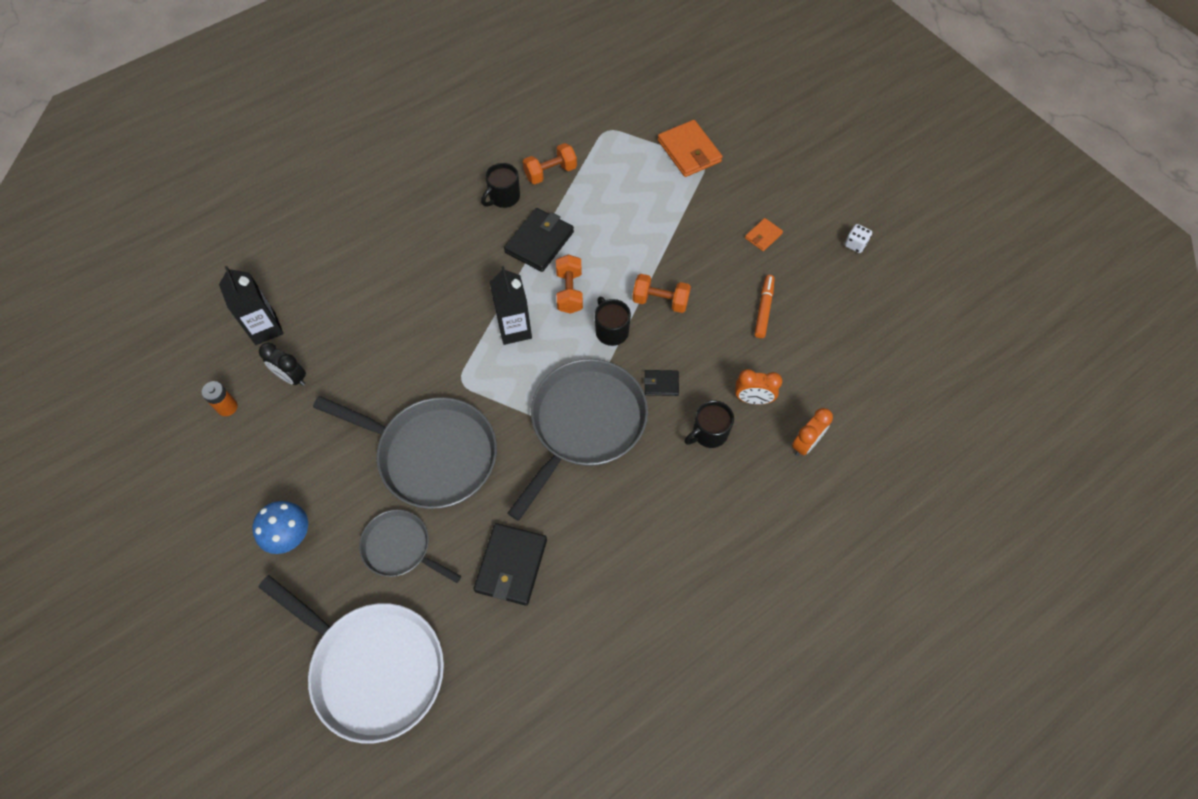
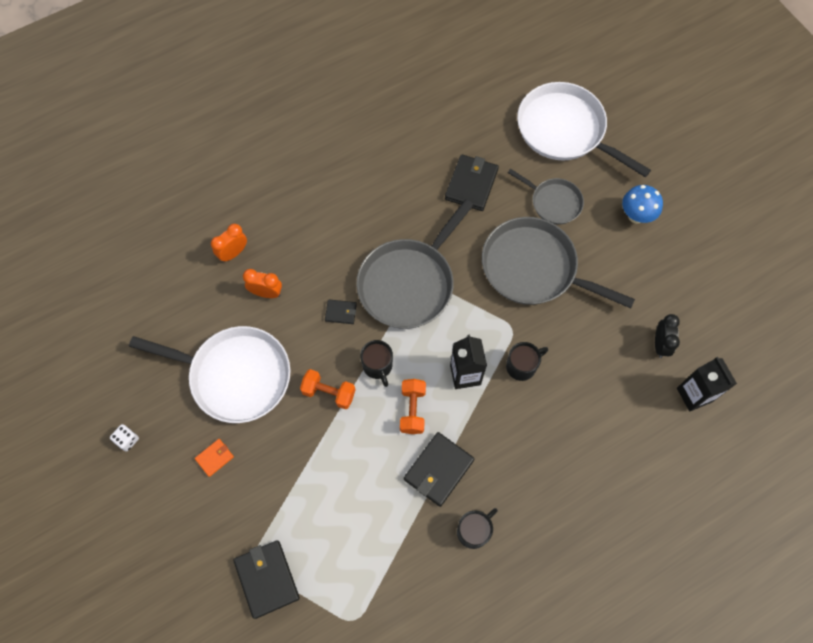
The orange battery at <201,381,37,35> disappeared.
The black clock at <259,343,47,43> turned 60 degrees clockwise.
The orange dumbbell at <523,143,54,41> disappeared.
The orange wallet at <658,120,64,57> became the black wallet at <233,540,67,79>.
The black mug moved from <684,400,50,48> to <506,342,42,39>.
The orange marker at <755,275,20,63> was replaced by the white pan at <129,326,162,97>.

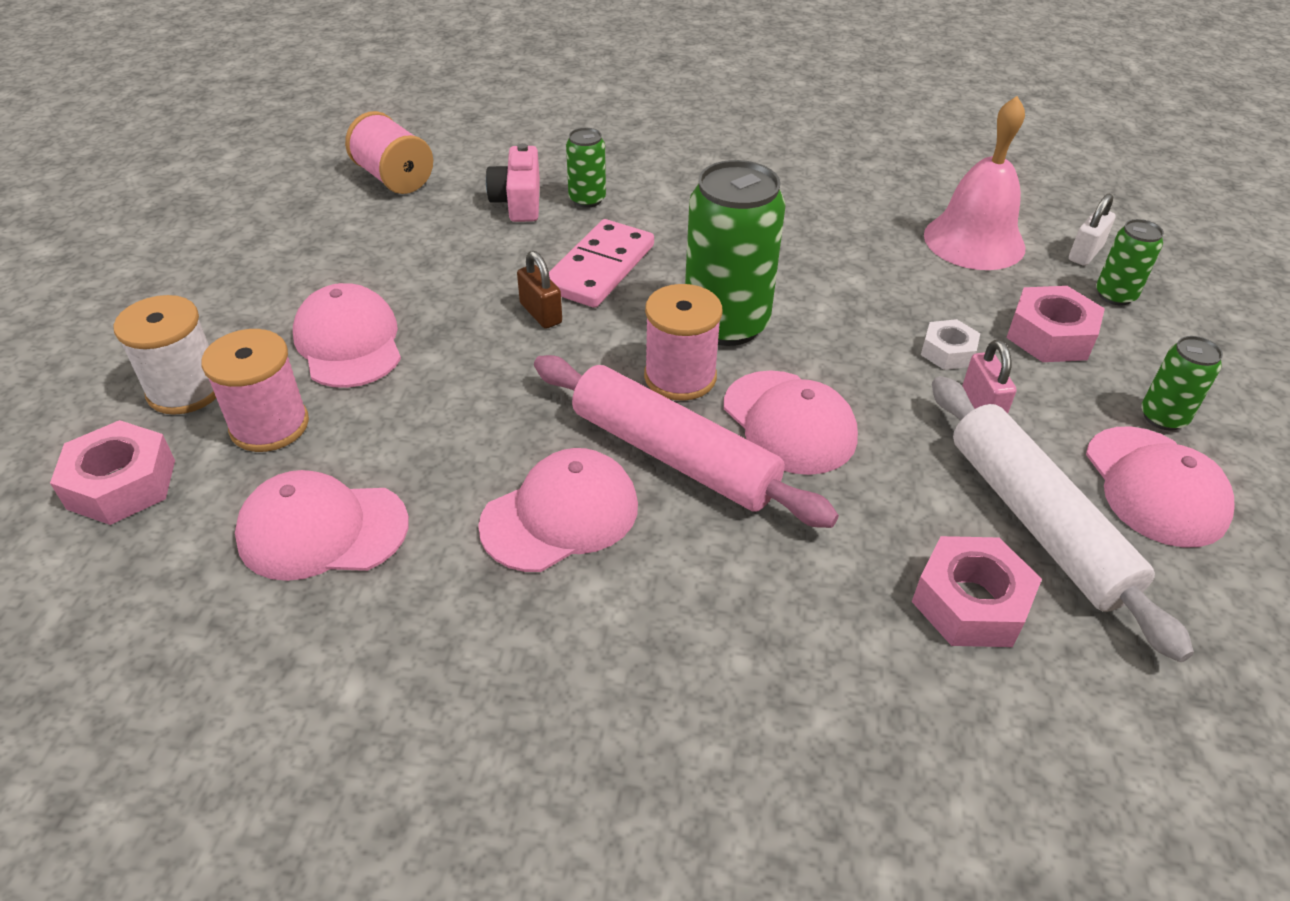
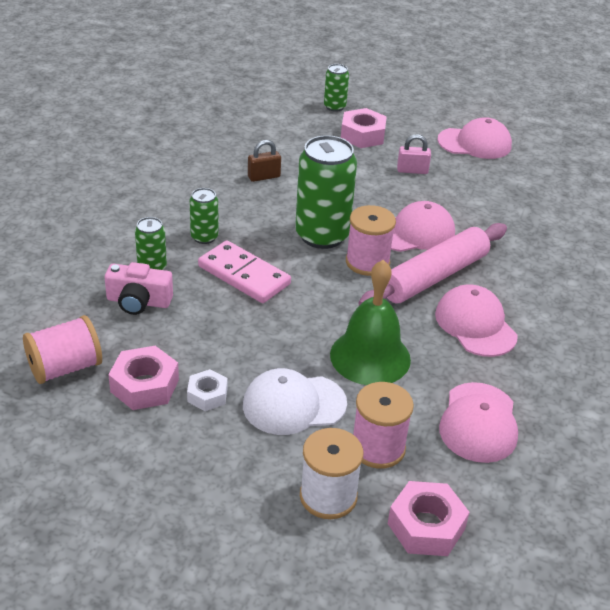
The pink cap at <293,283,108,105> became the white cap at <243,368,104,67>.
The brown padlock moved from <517,251,45,78> to <248,140,33,42>.
The pink nut moved from <912,536,130,111> to <108,346,71,64>.
The white nut moved from <921,319,59,51> to <187,369,40,42>.
The pink bell at <924,96,102,174> disappeared.
The white rolling pin at <932,376,262,286> disappeared.
The white padlock at <1069,194,47,72> disappeared.
The green can moved from <1141,336,82,95> to <190,188,29,56>.
The green bell at <330,260,81,125> appeared.

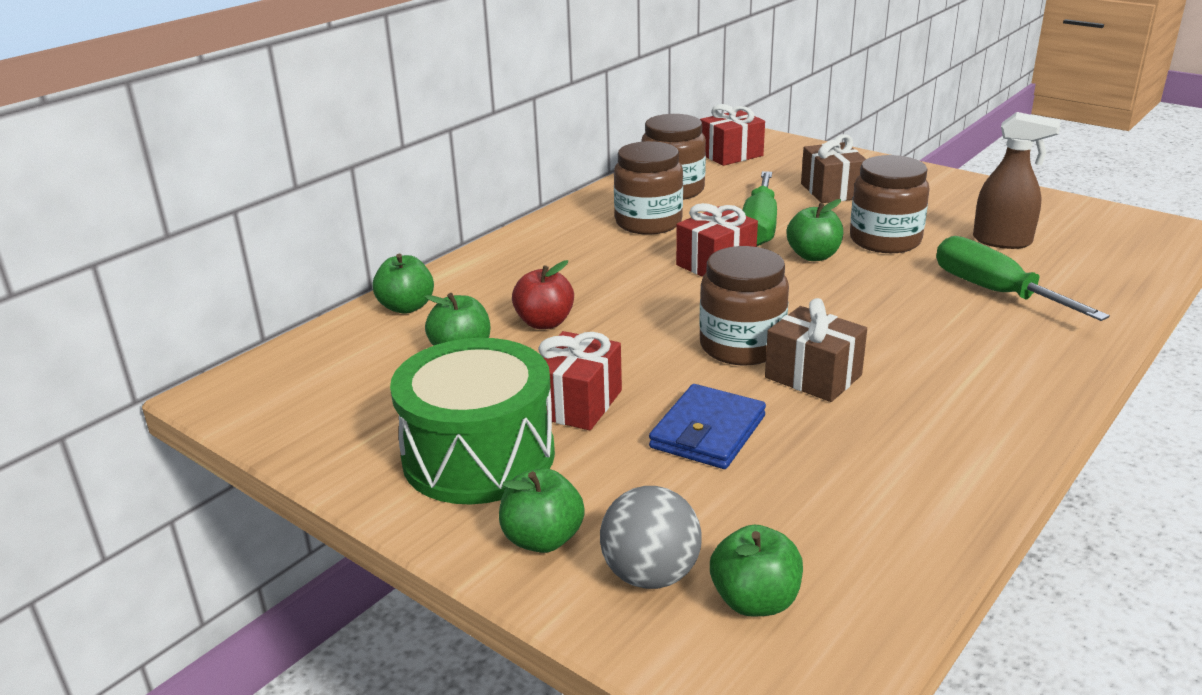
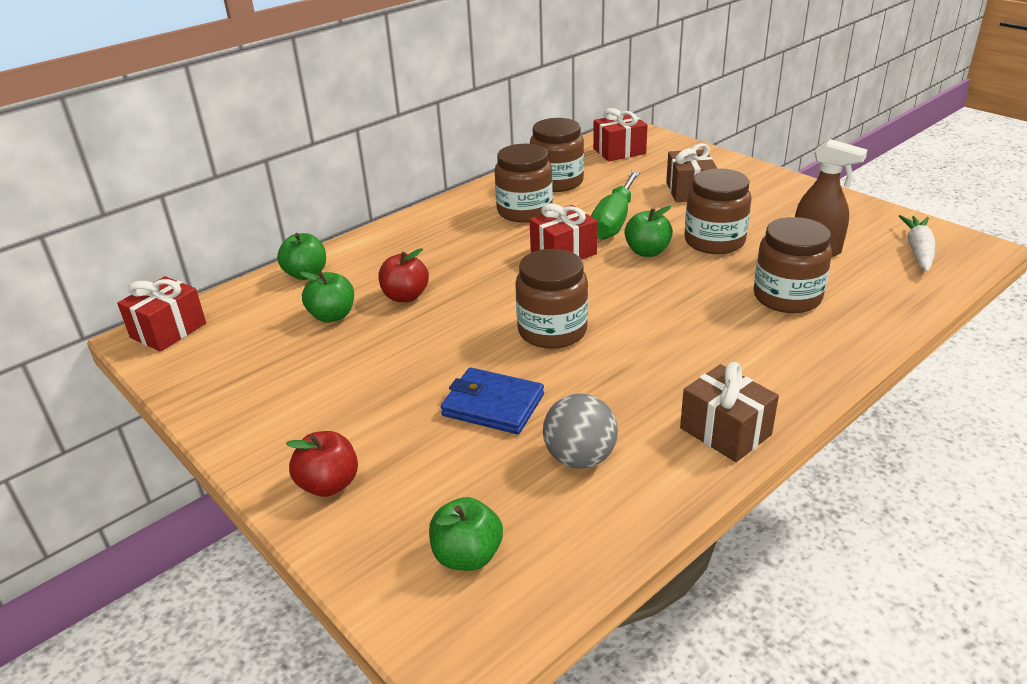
The green drum at <390,338,165,166> disappeared.
The green apple at <499,468,86,85> became the red apple at <286,431,72,66>.
The red gift moved from <538,331,84,100> to <117,276,89,76>.
The grey ball moved from <600,486,102,103> to <543,393,75,76>.
The blue wallet at <649,384,117,85> turned 75 degrees clockwise.
The brown gift moved from <765,298,102,104> to <680,362,99,100>.
The green screwdriver at <936,236,174,85> was replaced by the brown jar at <754,217,78,96>.
The white carrot at <899,215,36,57> appeared.

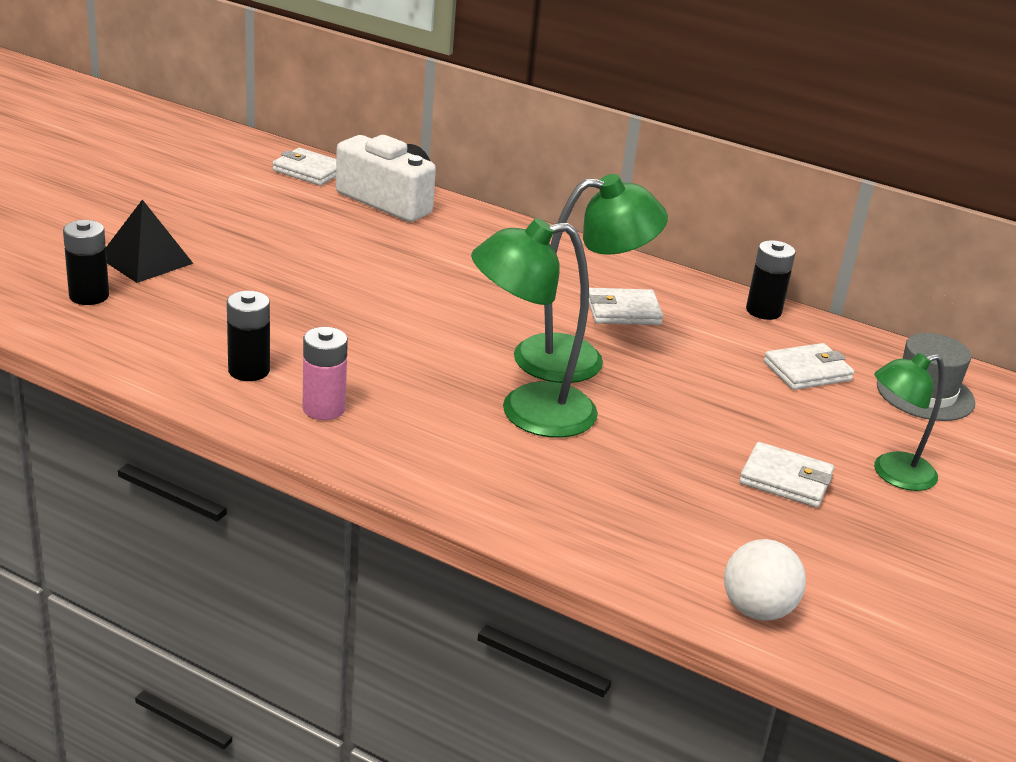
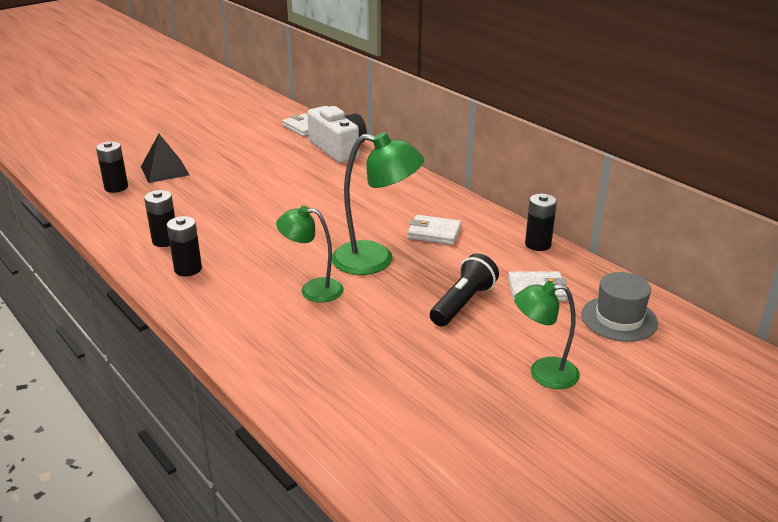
The pink battery at <303,327,45,93> became the black battery at <167,216,35,60>.
The green lamp at <471,218,127,220> changed to 0.65 times the size.
The white ball at <724,539,82,82> disappeared.
The white wallet at <739,442,95,66> disappeared.
The black flashlight at <430,253,69,73> appeared.

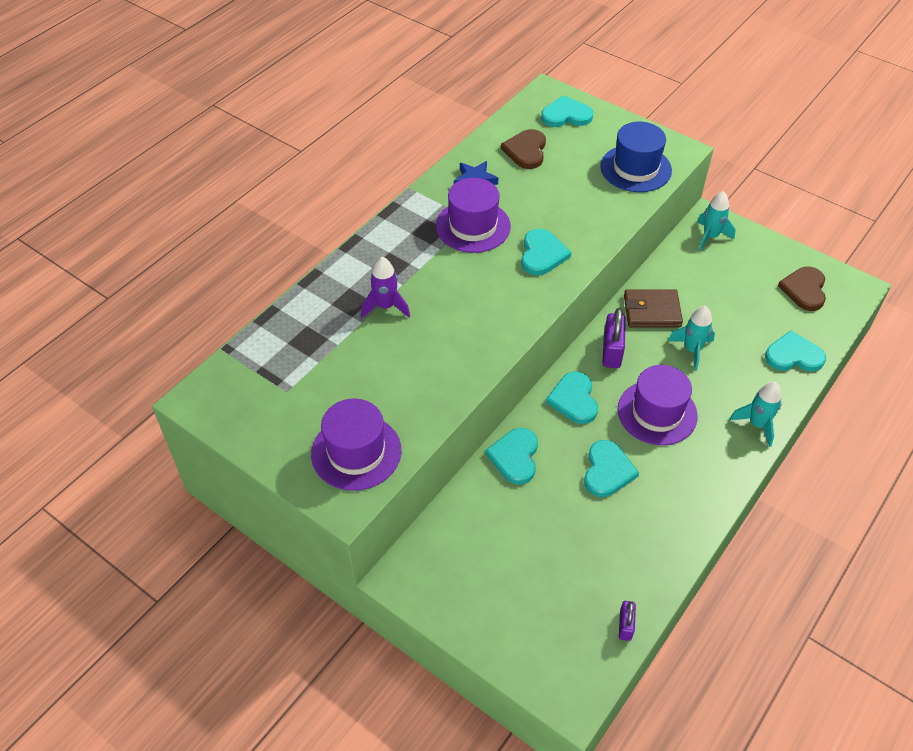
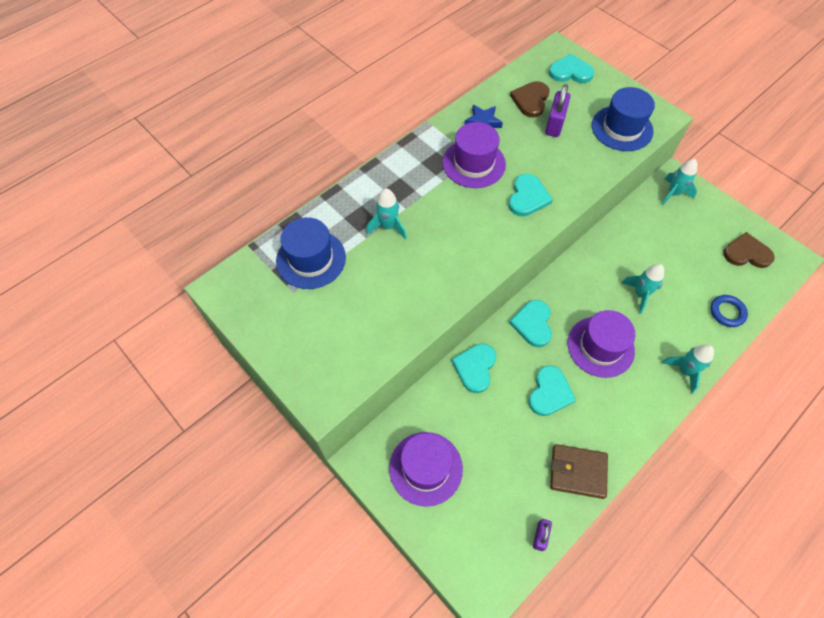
The purple hat moved from <311,398,90,93> to <389,432,74,75>.
The purple rocket at <361,257,49,61> became the turquoise rocket at <366,188,41,52>.
The purple padlock moved from <603,308,23,60> to <545,84,26,53>.
The brown wallet moved from <624,289,59,38> to <550,444,58,55>.
The turquoise heart at <765,330,61,42> was replaced by the blue ring at <710,295,38,32>.
The brown heart at <778,267,48,44> turned 75 degrees clockwise.
The blue hat at <276,217,70,72> appeared.

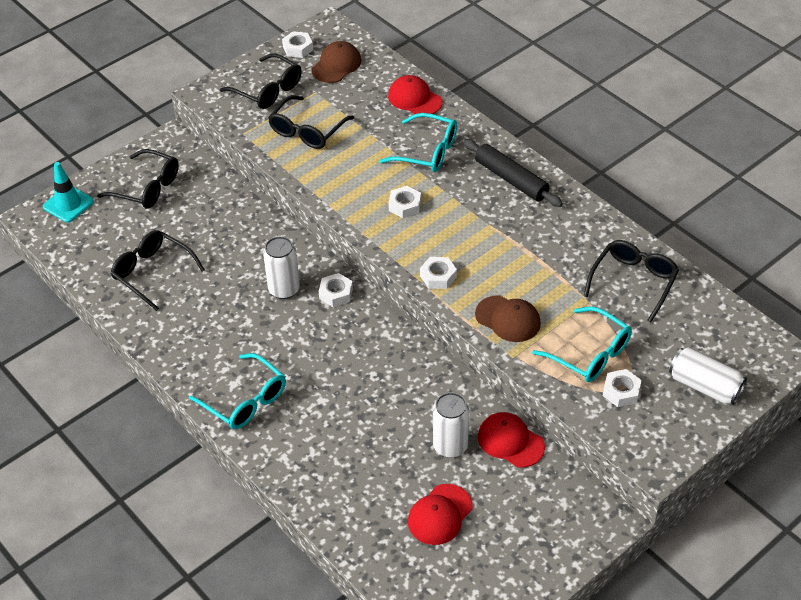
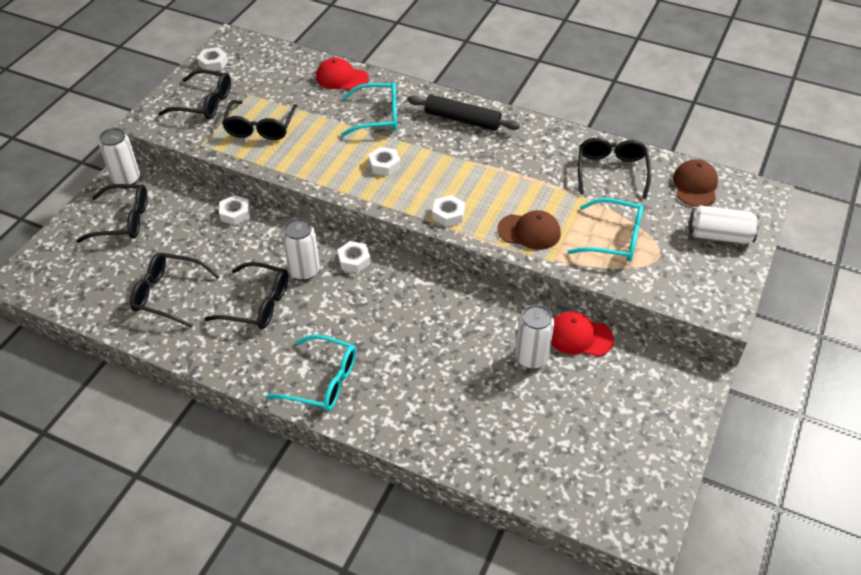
The turquoise traffic cone at <43,162,51,60> disappeared.
The brown cap moved from <311,41,50,42> to <673,159,45,48>.
The red cap at <408,484,64,61> disappeared.
The white nut moved from <603,369,39,38> to <219,195,31,30>.
The white can at <99,128,41,57> appeared.
The black glasses at <204,262,84,67> appeared.

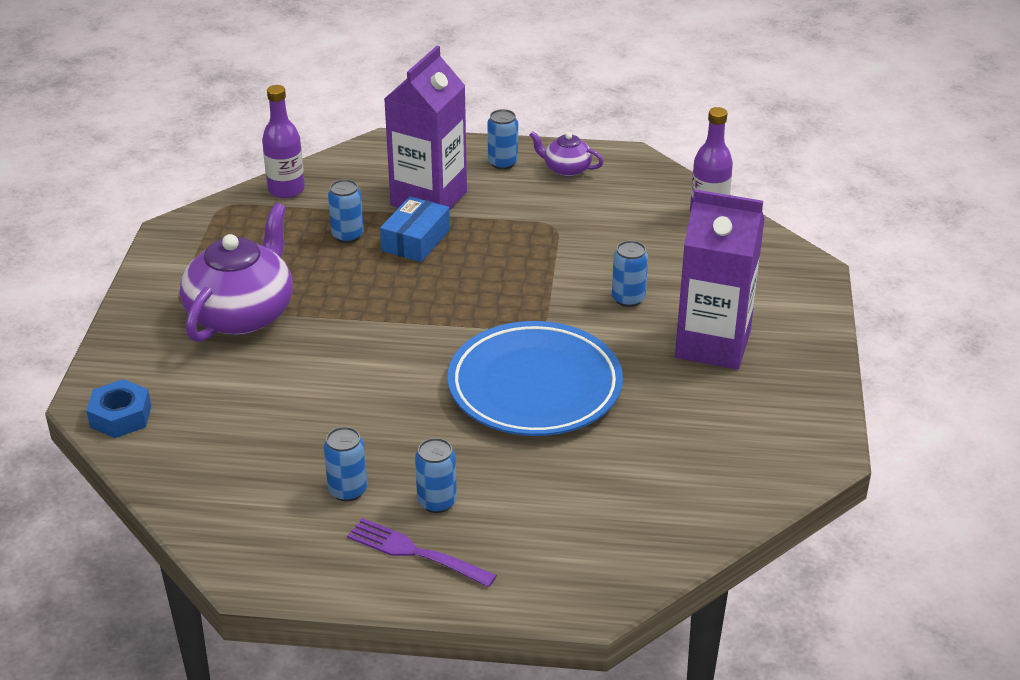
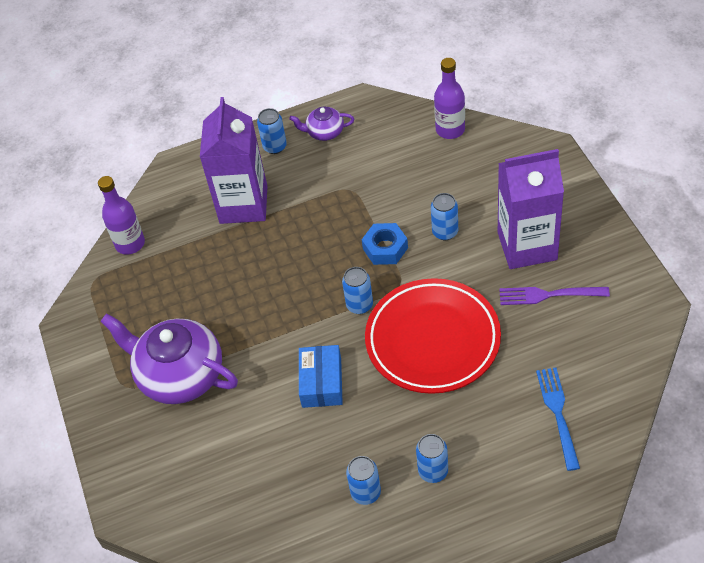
The blue nut moved from <86,379,65,59> to <362,223,46,42>.
The purple teapot at <180,203,113,139> turned 60 degrees counterclockwise.
The blue can moved from <328,179,36,64> to <342,267,31,47>.
The purple fork moved from <347,518,150,69> to <499,287,111,18>.
The blue box moved from <380,196,70,66> to <299,345,44,63>.
The blue plate at <448,321,175,115> became the red plate at <365,278,136,116>.
The blue fork at <536,368,44,103> appeared.

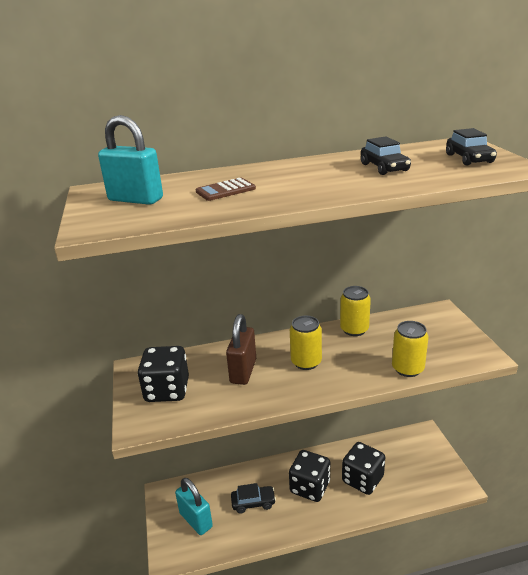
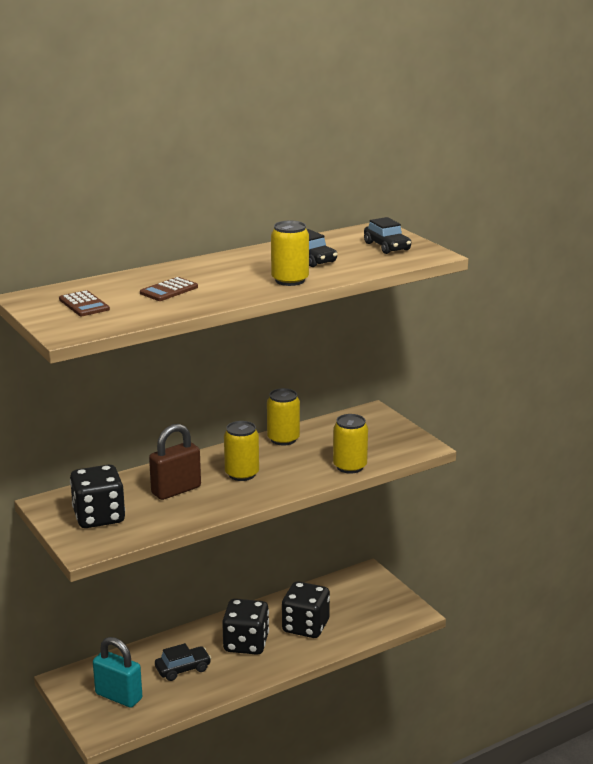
The turquoise padlock at <98,115,65,90> was replaced by the brown calculator at <59,290,51,26>.
The brown padlock at <226,314,30,71> turned 60 degrees clockwise.
The yellow can at <271,221,38,65> appeared.

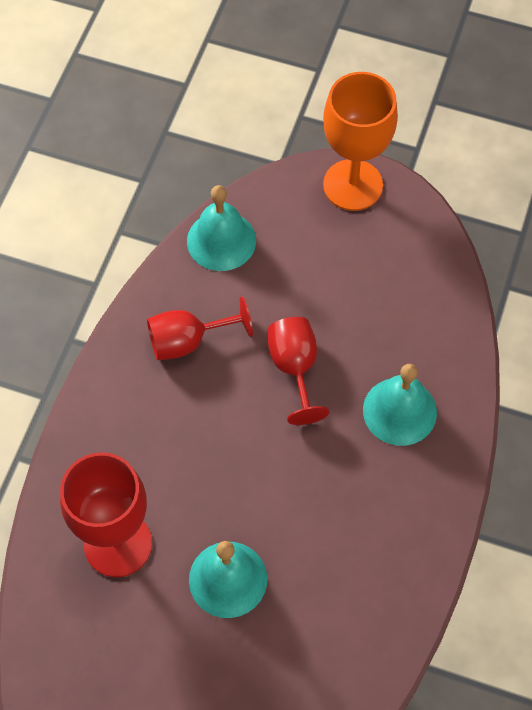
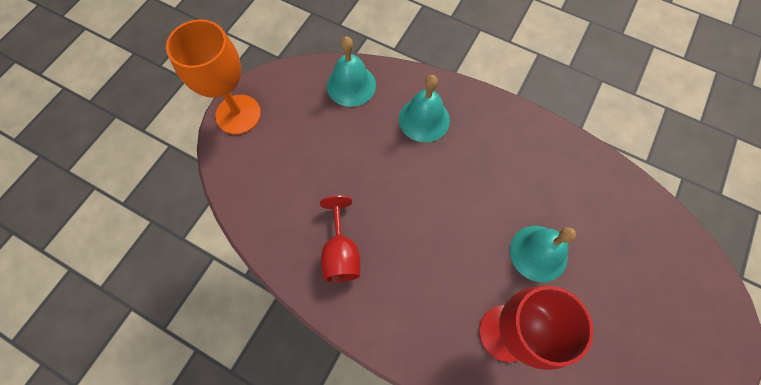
The turquoise bell moved from <187,185,69,86> to <327,37,49,70>.
The red goblet at <267,317,62,108> disappeared.

